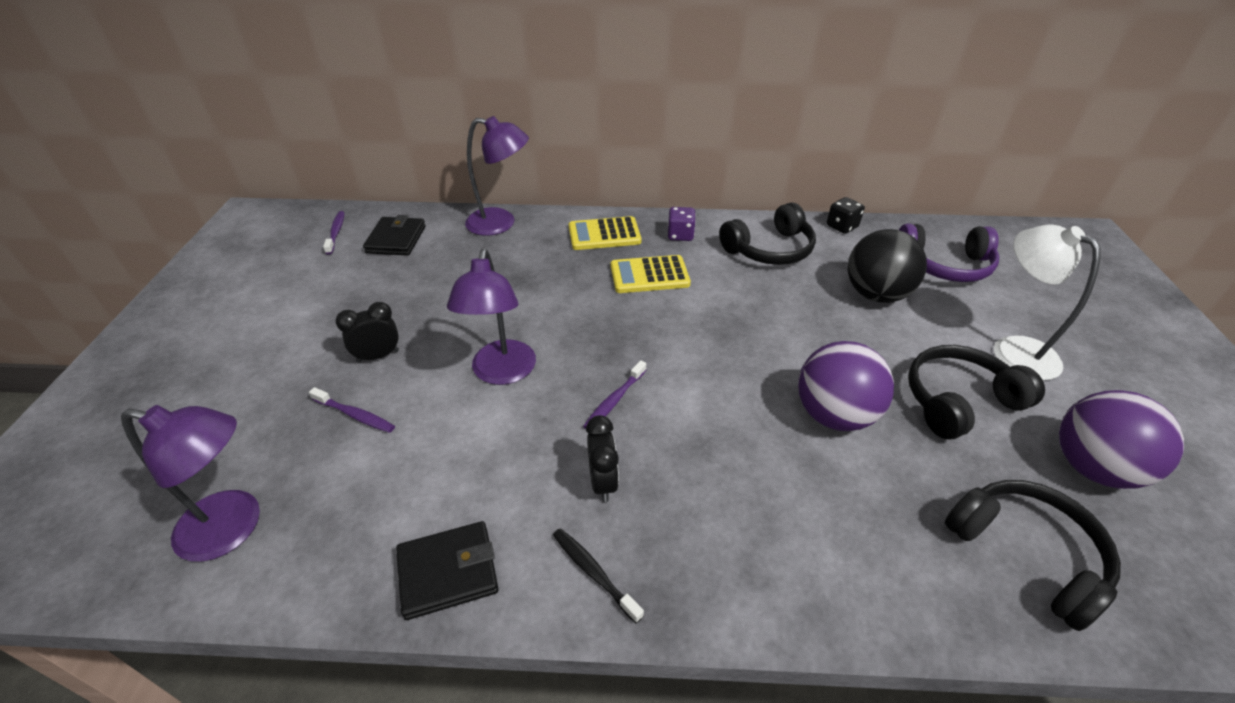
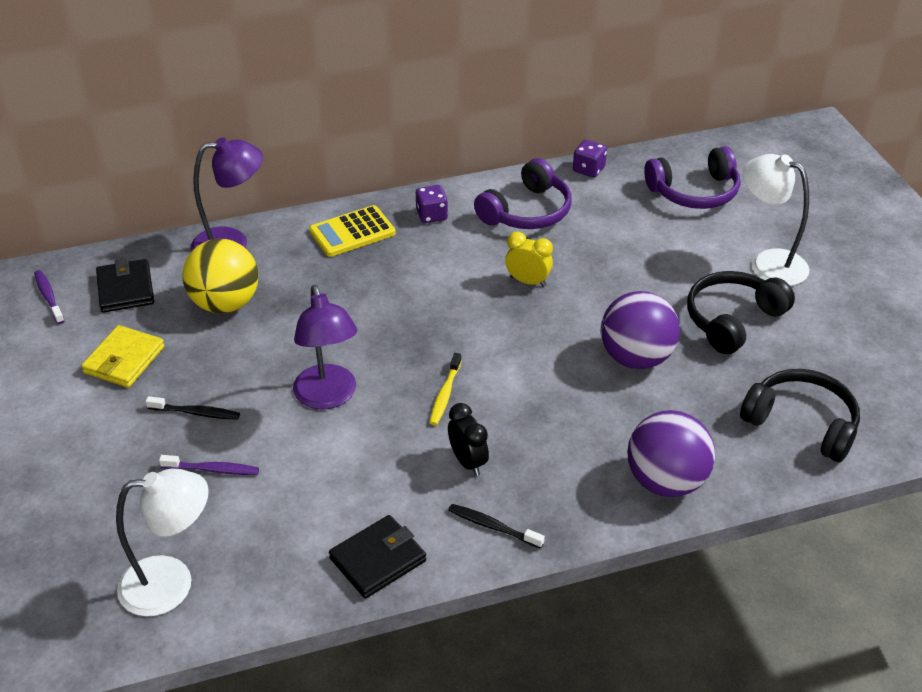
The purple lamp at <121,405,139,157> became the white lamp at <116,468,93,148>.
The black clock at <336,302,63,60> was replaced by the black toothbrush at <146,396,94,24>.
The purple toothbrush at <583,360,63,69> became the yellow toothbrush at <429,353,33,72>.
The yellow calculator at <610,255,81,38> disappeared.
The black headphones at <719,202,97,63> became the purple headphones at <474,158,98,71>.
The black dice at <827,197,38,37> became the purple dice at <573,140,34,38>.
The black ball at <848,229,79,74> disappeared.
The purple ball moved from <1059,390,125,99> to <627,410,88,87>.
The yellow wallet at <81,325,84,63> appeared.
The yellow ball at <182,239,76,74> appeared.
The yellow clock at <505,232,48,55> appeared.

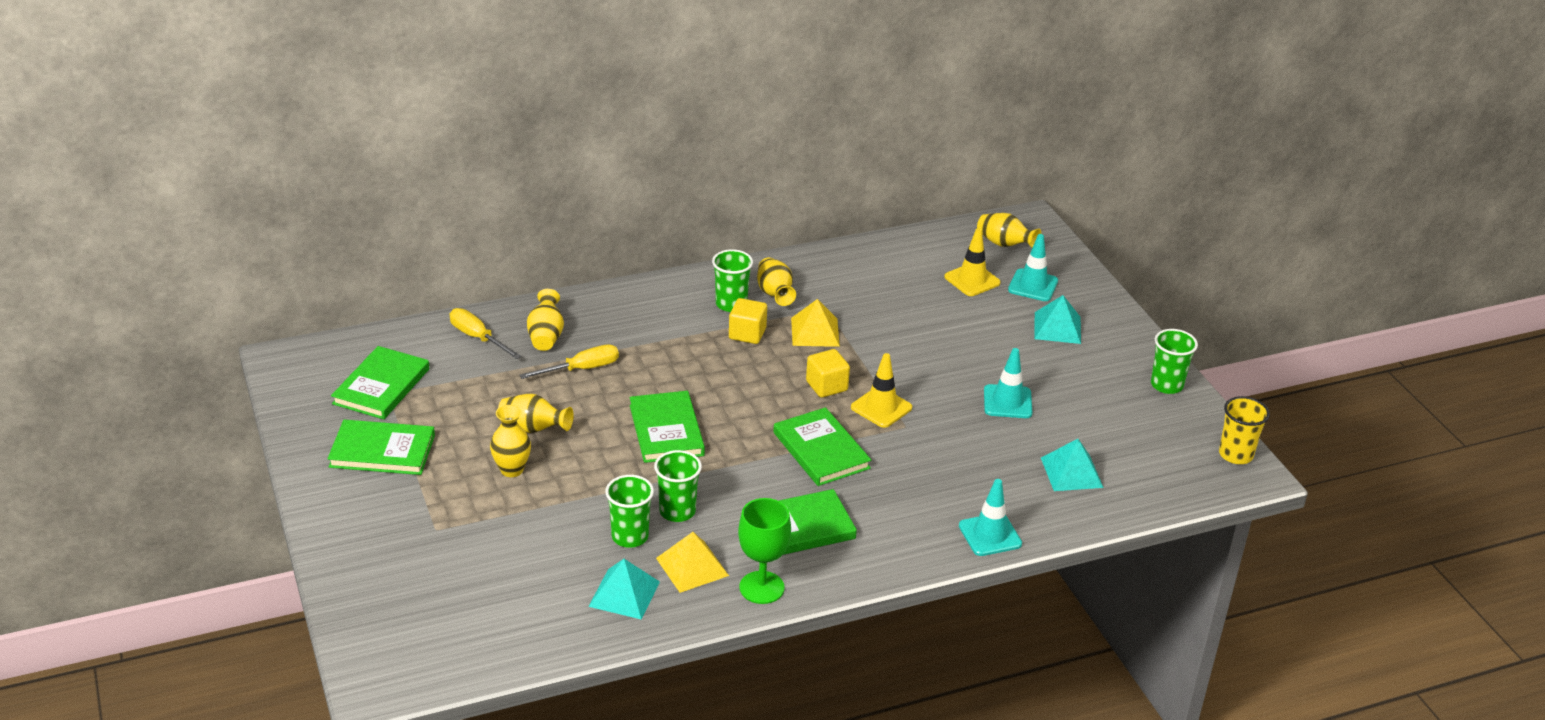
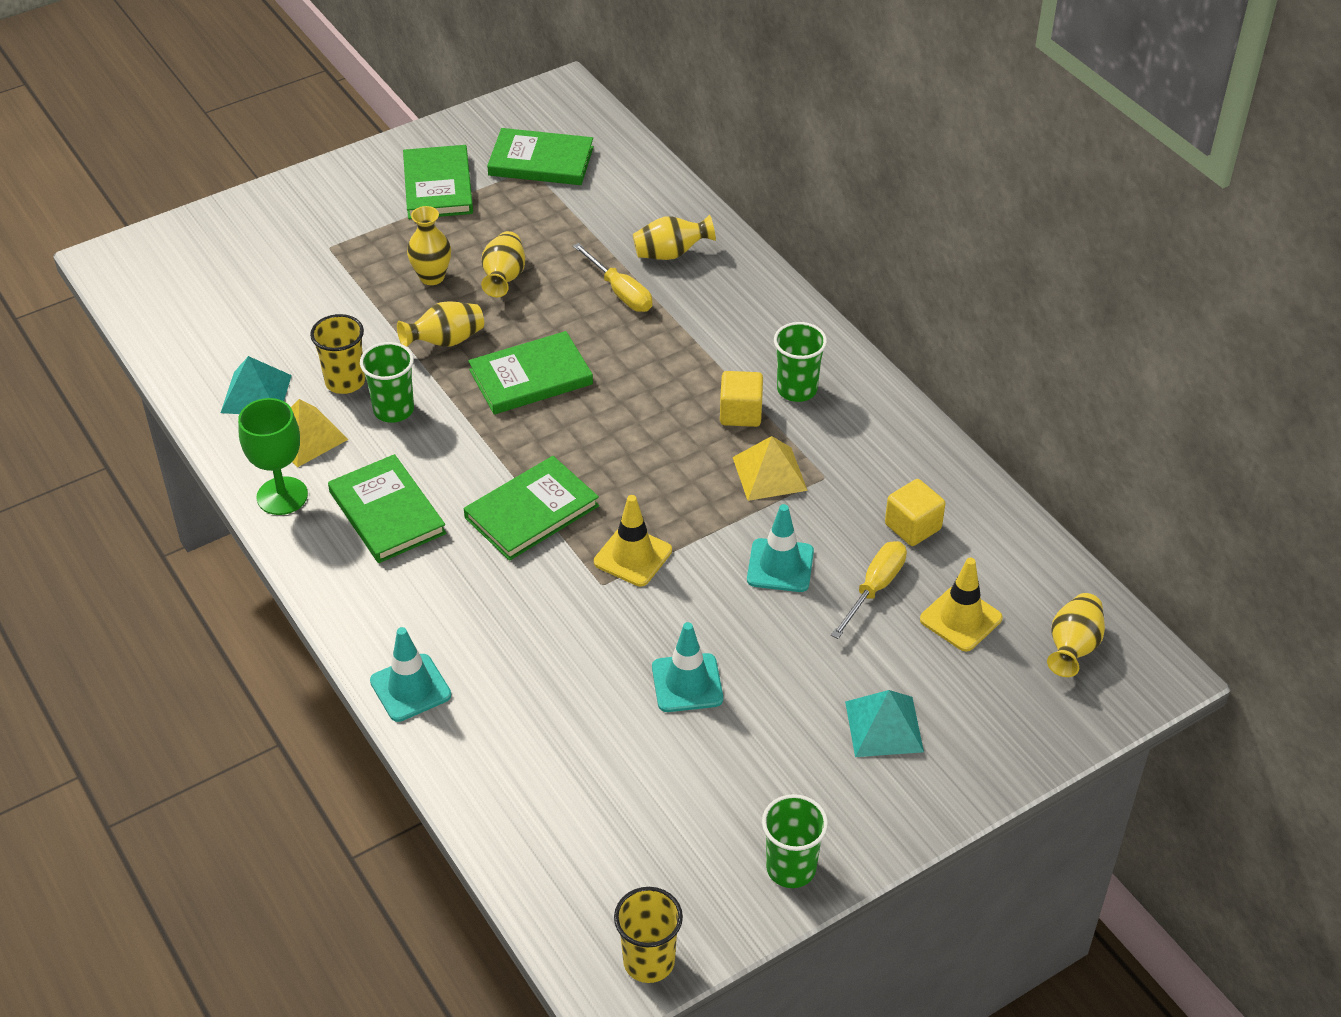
The yellow screwdriver moved from <450,308,71,51> to <831,541,76,98>.
The green cup at <605,475,49,73> became the yellow cup at <310,314,55,80>.
The yellow vase moved from <757,257,39,49> to <397,301,87,46>.
The yellow cube moved from <806,349,44,49> to <885,479,61,67>.
The turquoise traffic cone moved from <1008,234,50,67> to <747,504,67,88>.
The turquoise pyramid at <1041,439,63,52> disappeared.

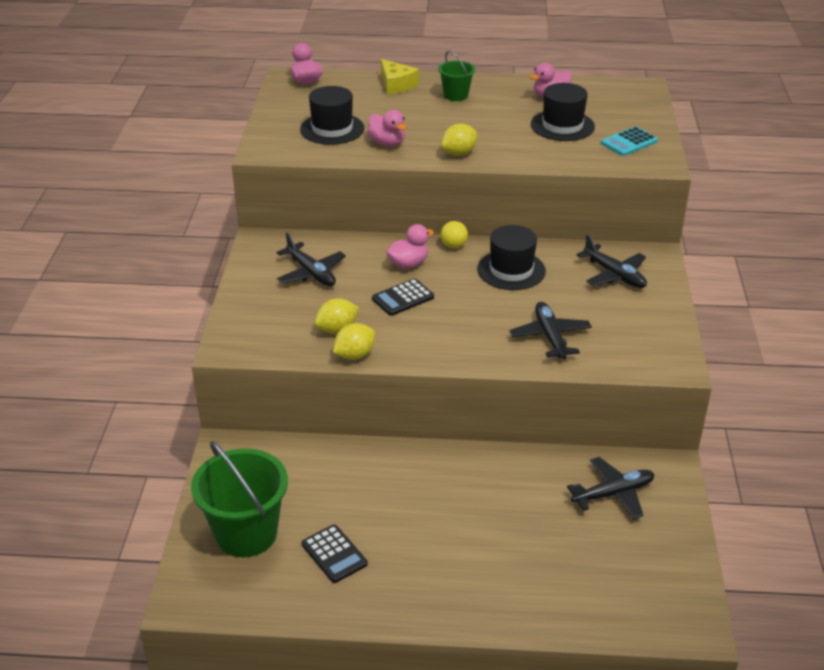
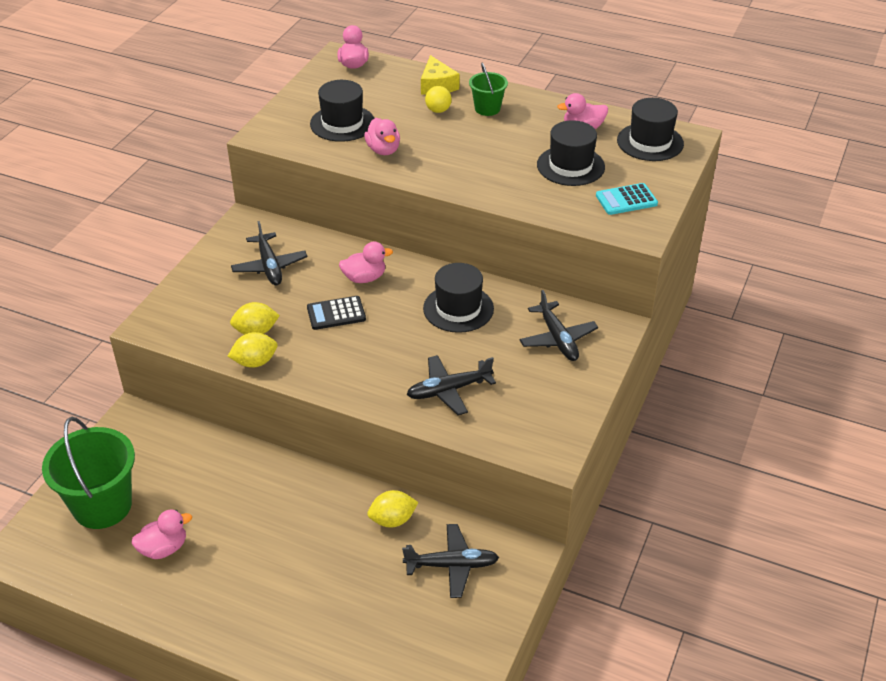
The black calculator at <302,525,66,58> was replaced by the pink duck at <131,510,61,49>.
The yellow ball moved from <440,221,28,27> to <425,86,27,27>.
The yellow lemon moved from <441,124,36,32> to <367,490,51,37>.
The black plane at <509,302,83,57> turned 120 degrees counterclockwise.
The black hat at <617,98,67,63> appeared.

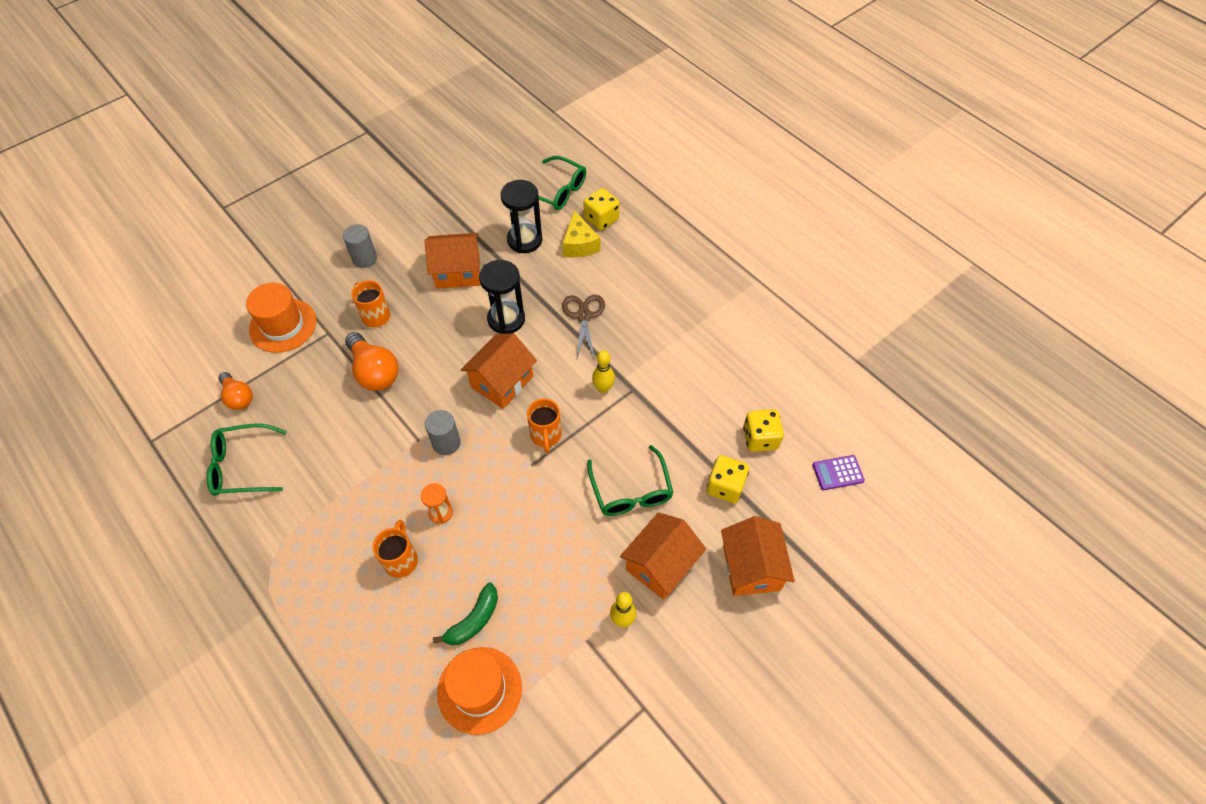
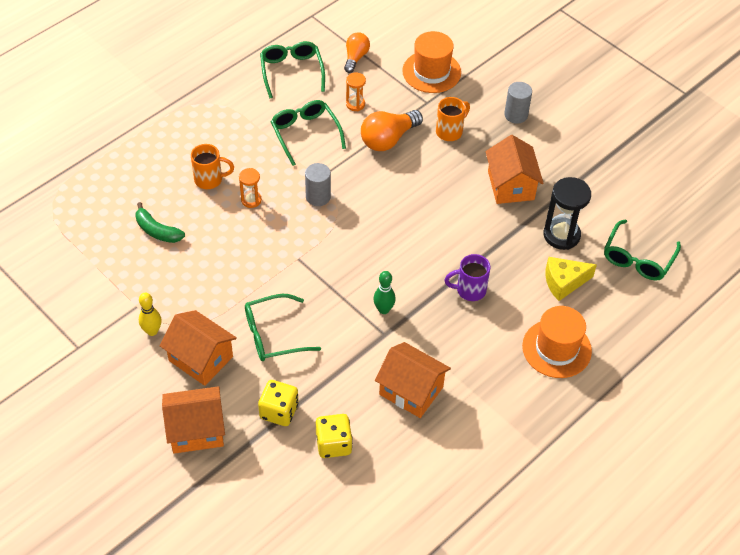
The orange light bulb at <219,372,34,38> turned 150 degrees clockwise.
The orange hat moved from <437,647,85,88> to <522,306,70,72>.
The orange house moved from <461,333,76,76> to <375,342,76,76>.
The black hourglass at <479,260,46,74> disappeared.
The orange mug at <527,399,35,54> disappeared.
The brown scissors at <562,295,43,66> was replaced by the purple mug at <444,254,46,47>.
The yellow dice at <583,188,36,42> disappeared.
The yellow bowling pin at <592,350,23,43> became the green bowling pin at <373,271,23,43>.
The purple calculator at <813,455,52,35> disappeared.
The green glasses at <270,100,76,66> appeared.
The orange hourglass at <346,72,20,39> appeared.

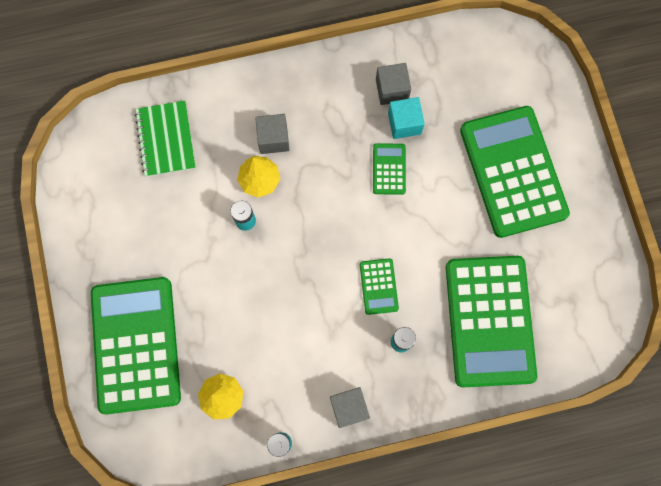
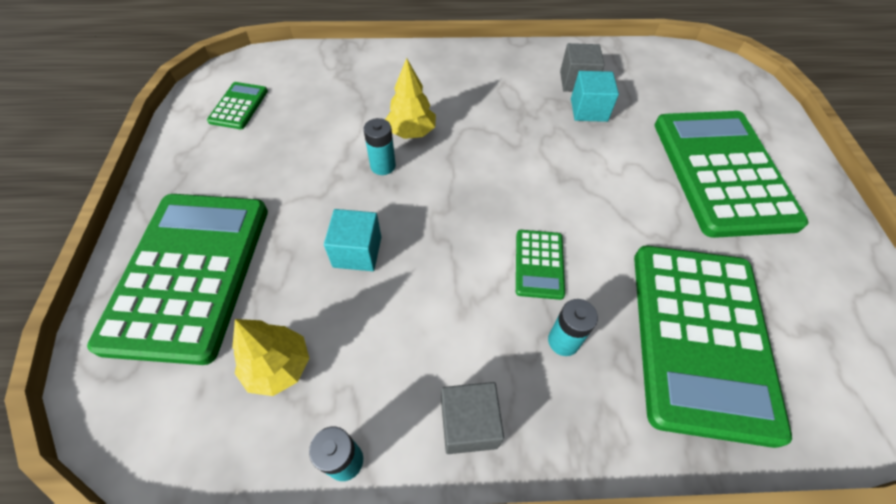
The green notebook at <135,101,61,76> disappeared.
The grey cube at <255,114,34,40> disappeared.
The green calculator moved from <373,143,33,52> to <207,82,61,47>.
The turquoise cube at <324,209,57,62> appeared.

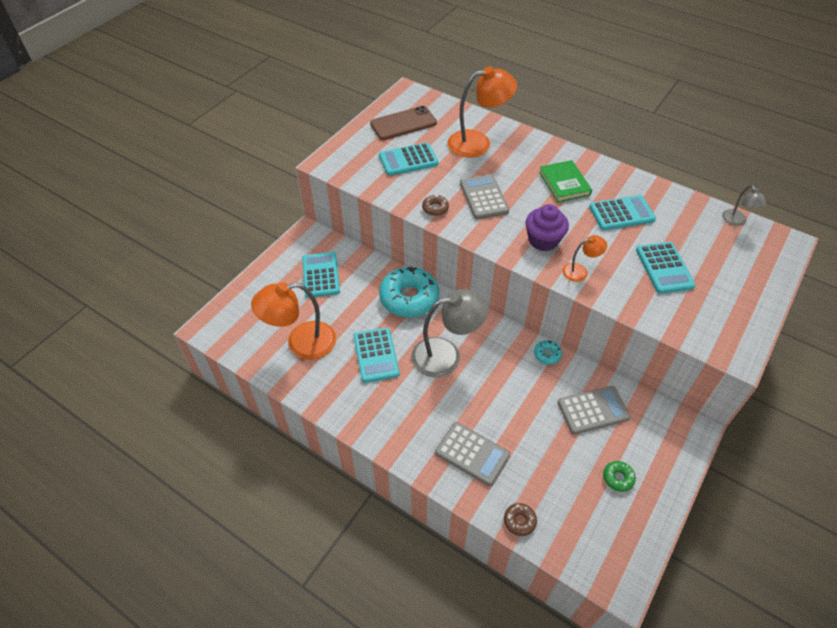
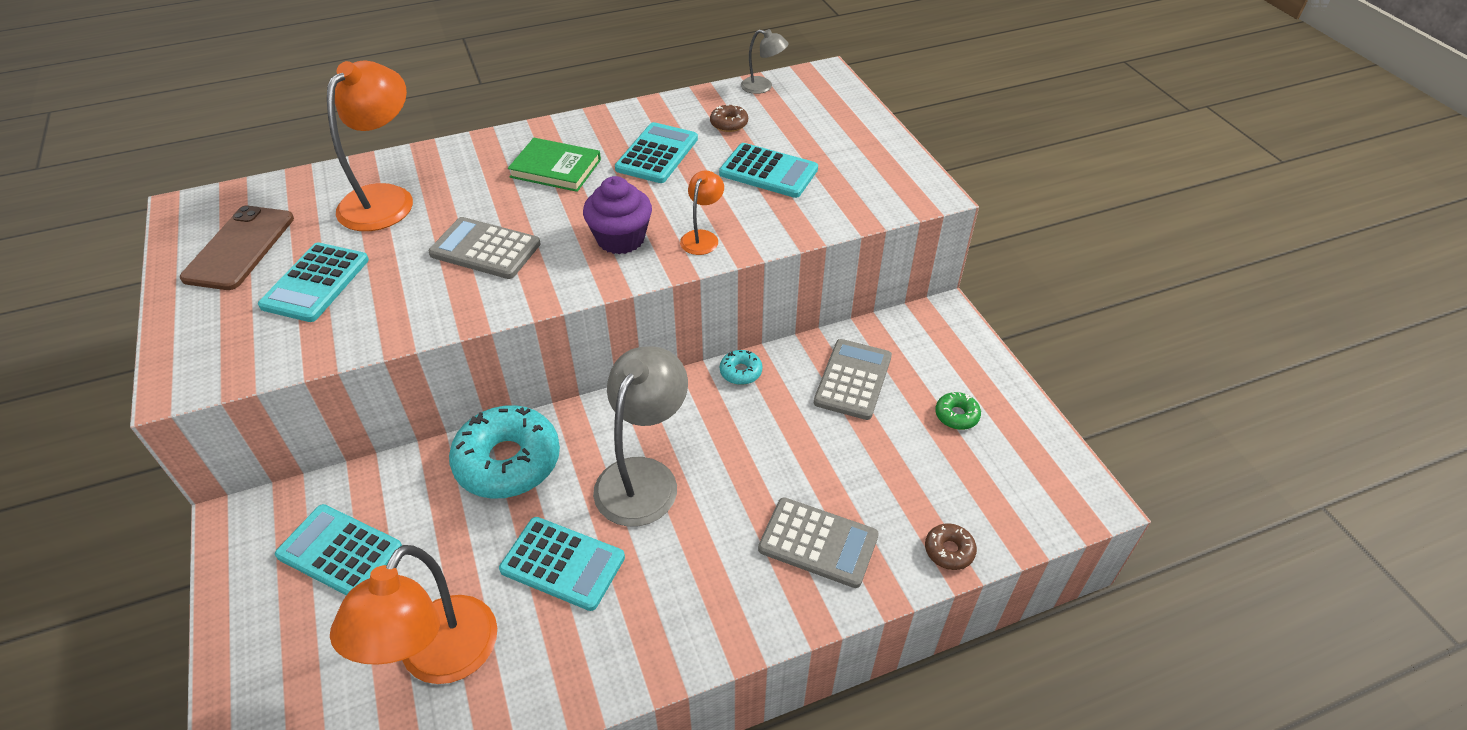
The brown donut moved from <422,194,27,22> to <710,104,38,28>.
The grey calculator at <435,422,75,64> turned 45 degrees clockwise.

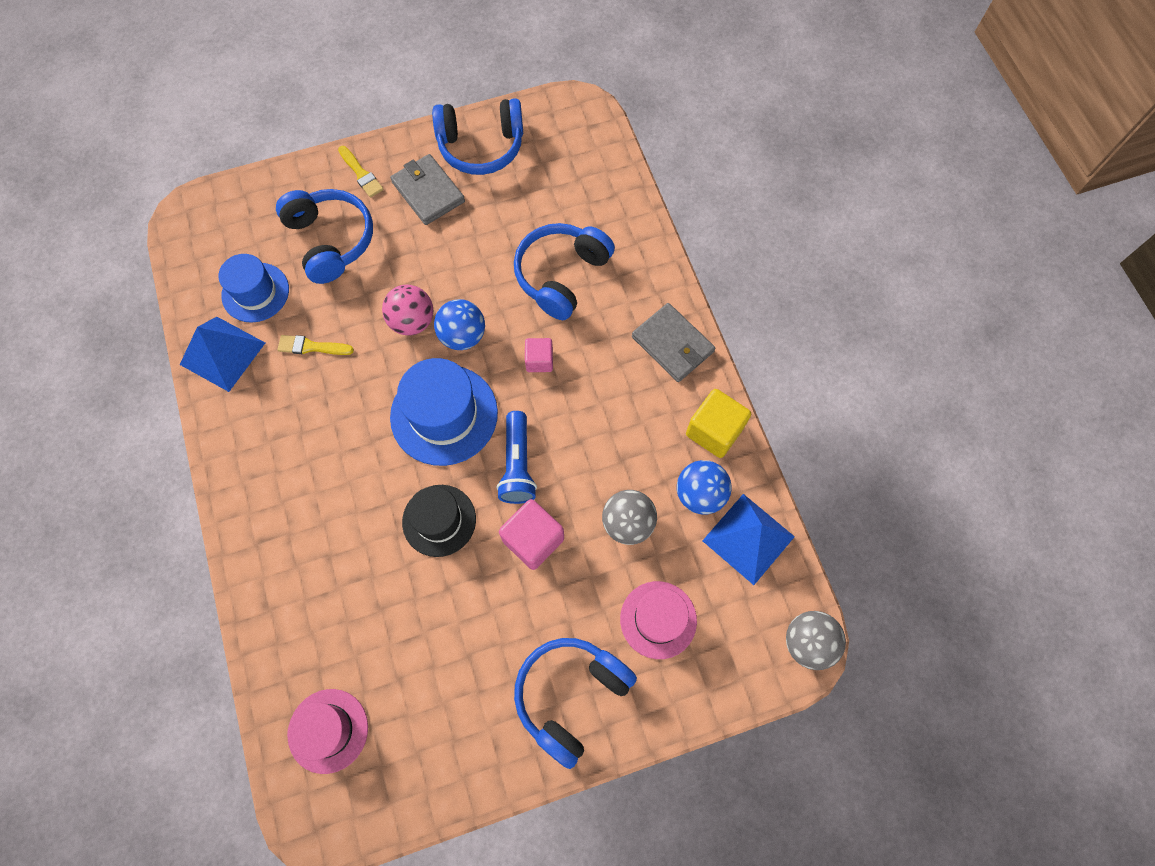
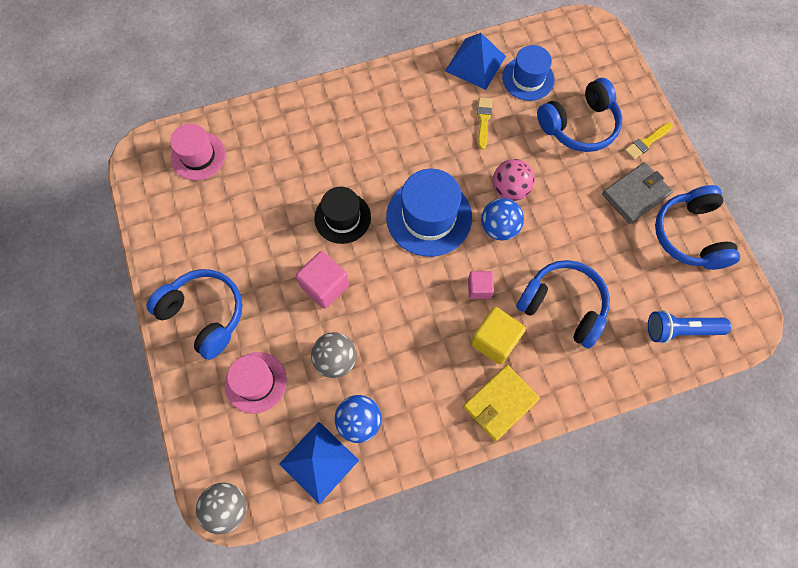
The blue flashlight moved from <496,411,41,93> to <648,310,83,34>.
The grey wallet at <632,303,83,79> became the yellow wallet at <463,365,77,76>.
The yellow cube moved from <686,389,65,69> to <470,307,56,58>.

